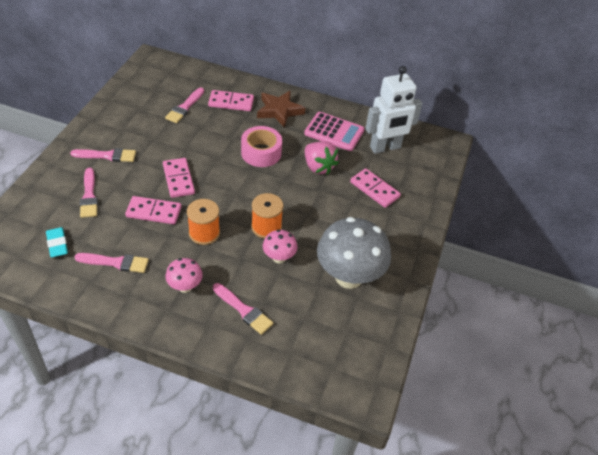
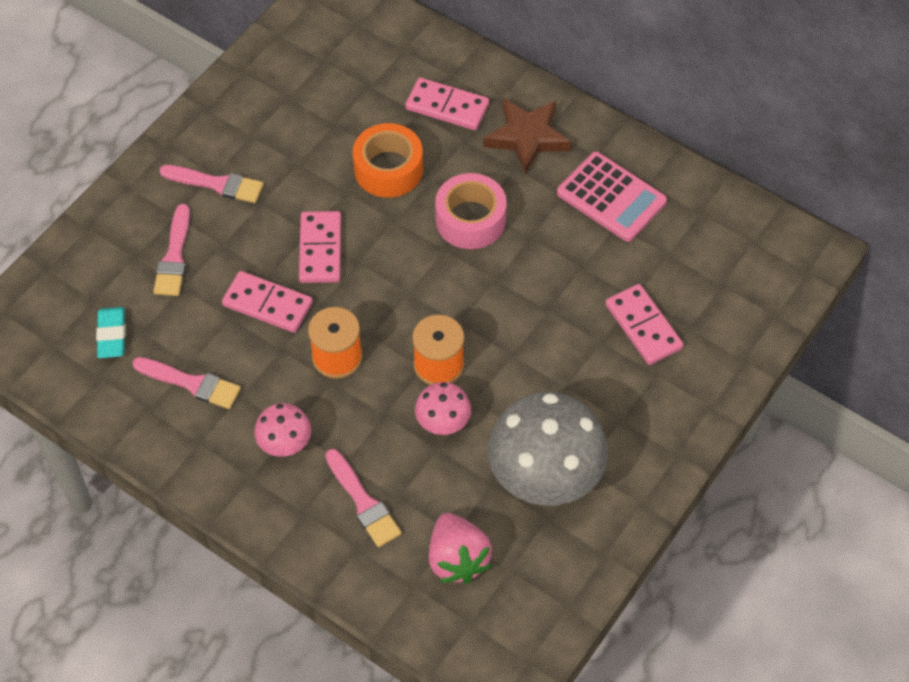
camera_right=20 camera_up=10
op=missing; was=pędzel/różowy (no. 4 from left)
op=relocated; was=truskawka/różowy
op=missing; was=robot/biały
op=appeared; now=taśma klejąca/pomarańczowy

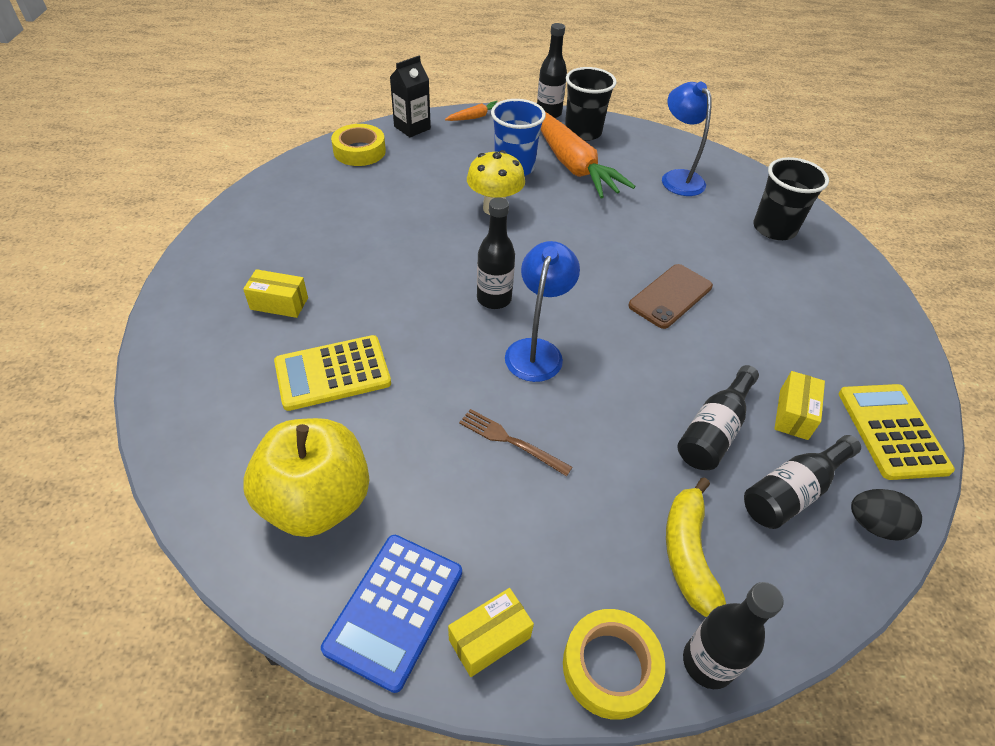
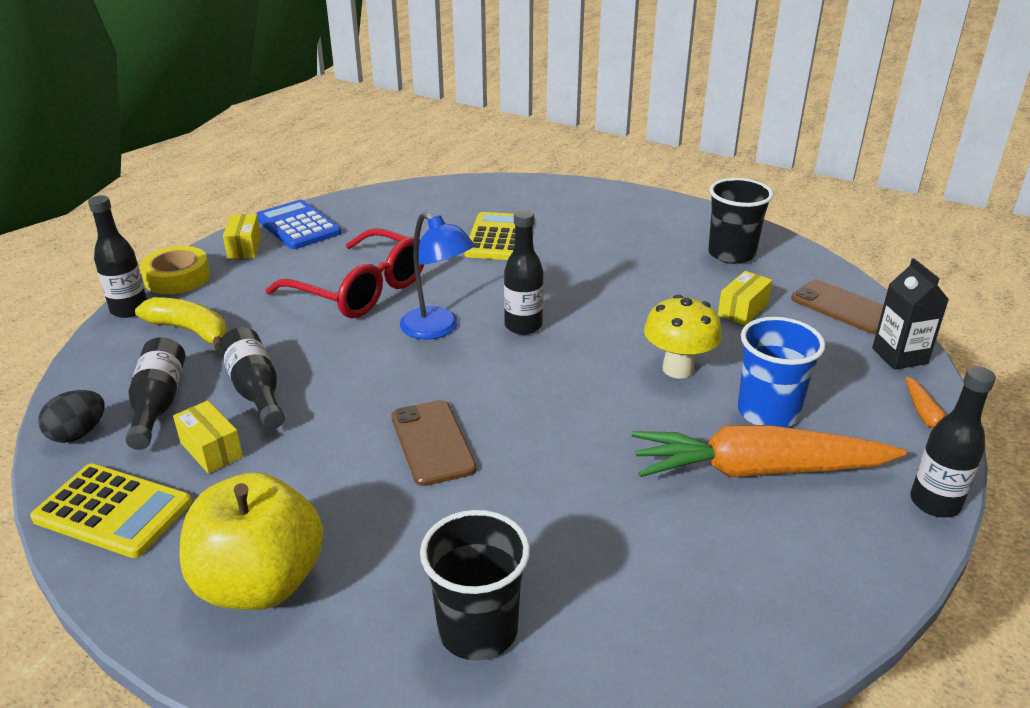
camera_right=120 camera_up=-15
op=relocated; was=pudełko/żółty (no. 1 from left in the first image); now=pudełko/żółty (no. 3 from left)
op=relocated; was=jabłko/żółty
op=exchanged; was=taśma klejąca/żółty (no. 1 from left); now=telefon/brązowy (no. 2 from left)
op=exchanged; was=widelec/brązowy; now=okulary/czerwony
op=relocated; was=szklanka/czarny (no. 1 from left in the first image); now=szklanka/czarny (no. 2 from left)
op=missing; was=lampka/niebieski (no. 2 from left)

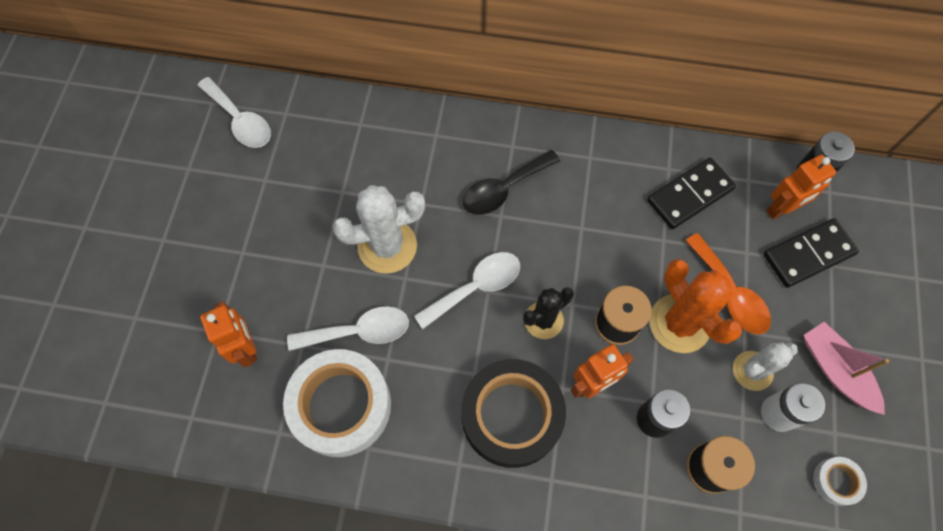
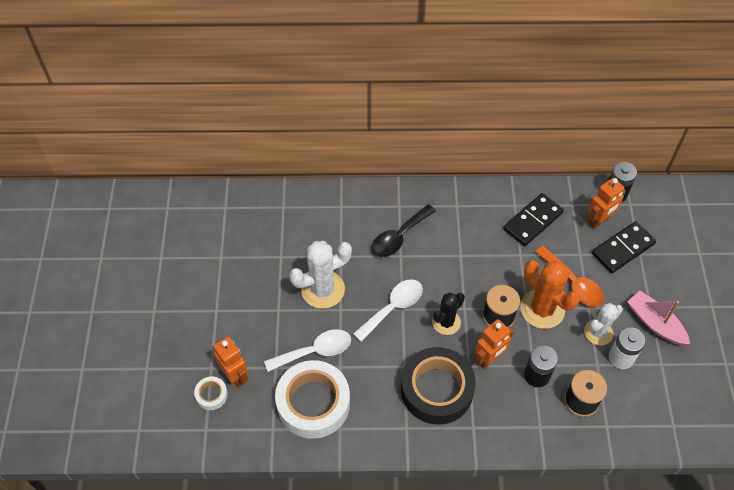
camera_right=-10 camera_up=-10
op=missing; was=łyżka/biały (no. 1 from left)
op=relocated; was=taśma klejąca/biały (no. 2 from left in the first image); now=taśma klejąca/biały (no. 1 from left)

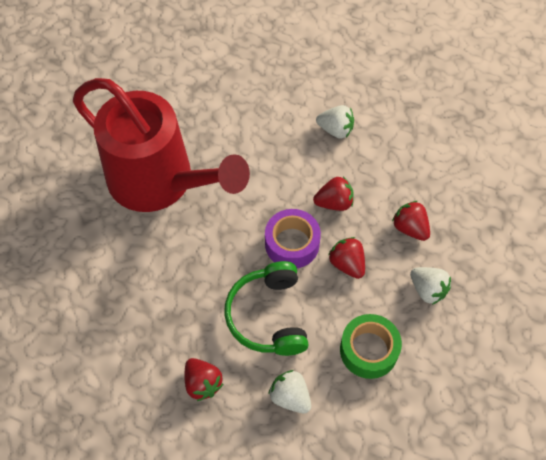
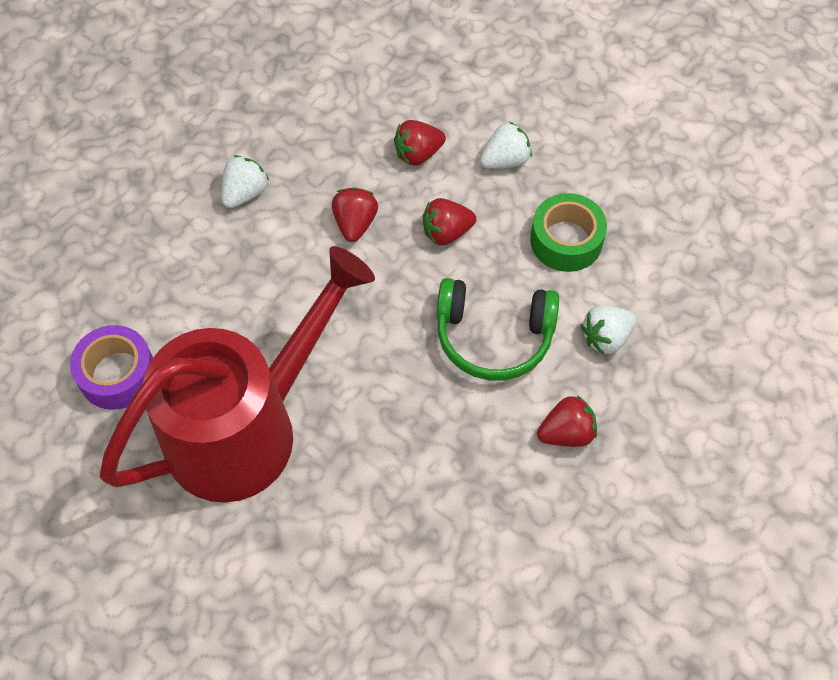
camera_right=-75 camera_up=0
op=relocated; was=taśma klejąca/fioletowy

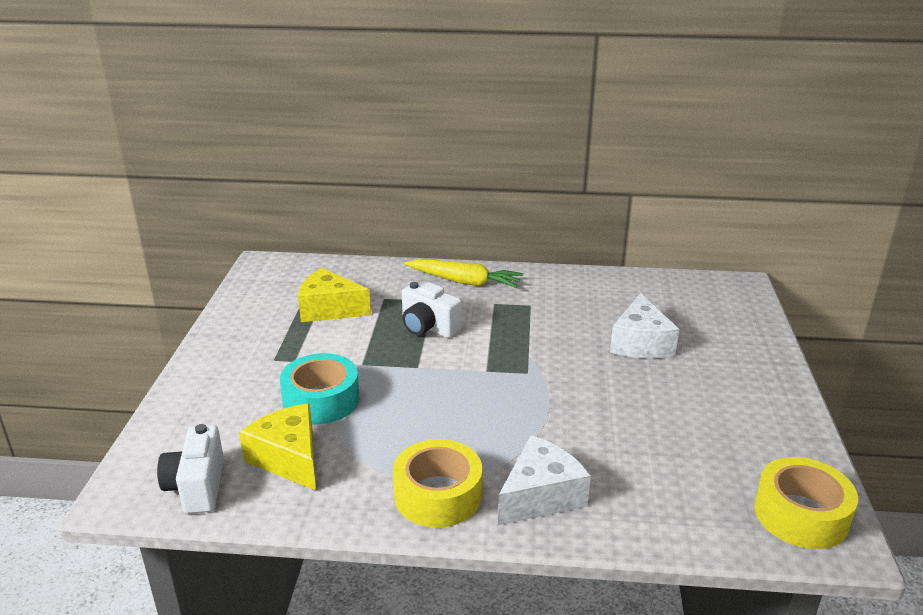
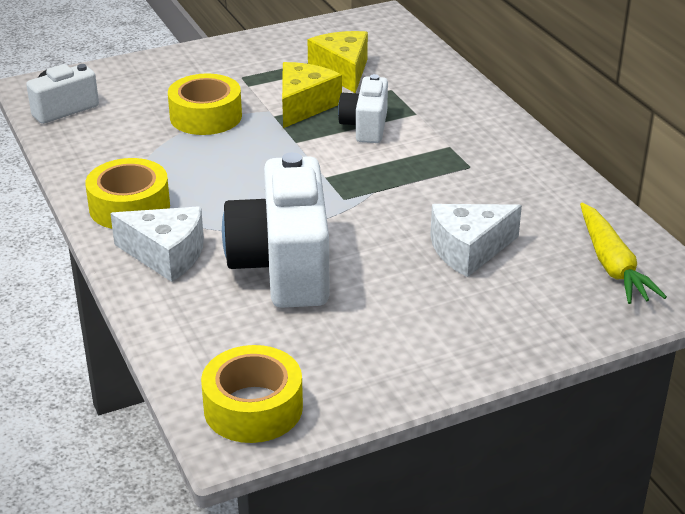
camera_right=60 camera_up=5
op=relocated; was=ser/żółty (no. 1 from left)
op=colour; was=taśma klejąca/turkusowy; now=taśma klejąca/żółty (no. 2 from left)
op=relocated; was=marchewka/żółty
op=appeared; now=aparat fotograficzny/biały (no. 2 from left)

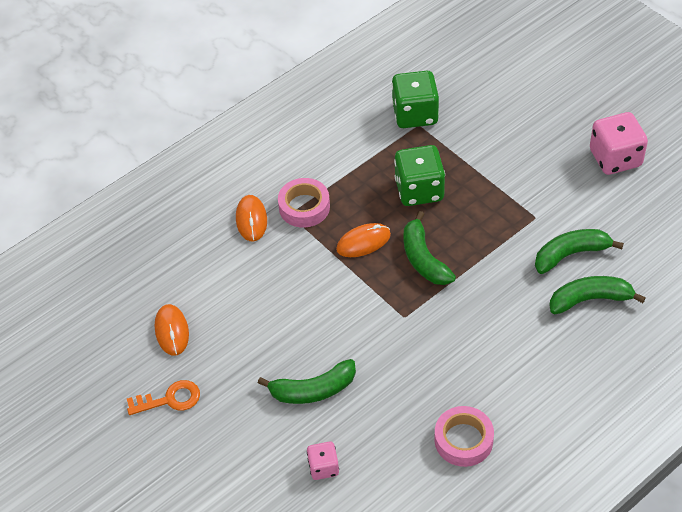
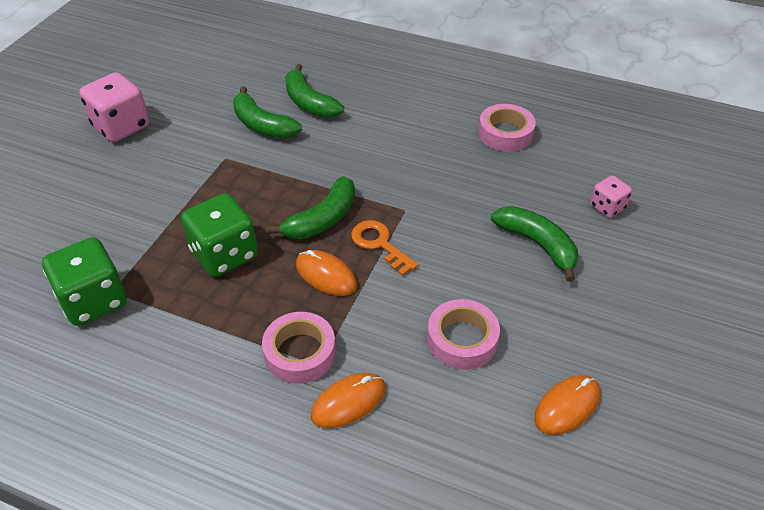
camera_right=-120 camera_up=-5
op=relocated; was=klucz/pomarańczowy
op=appeared; now=taśma klejąca/różowy (no. 2 from left)

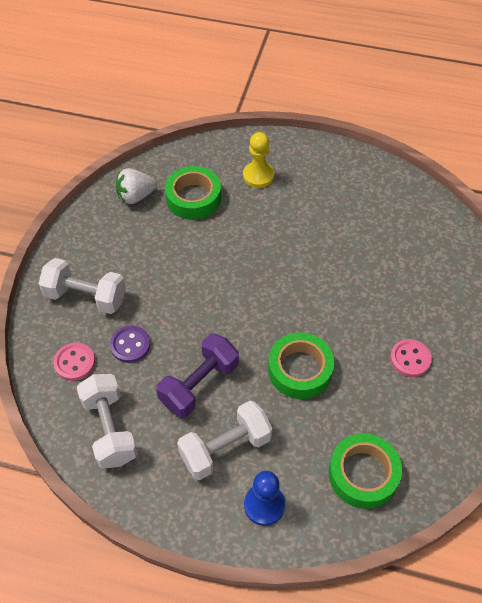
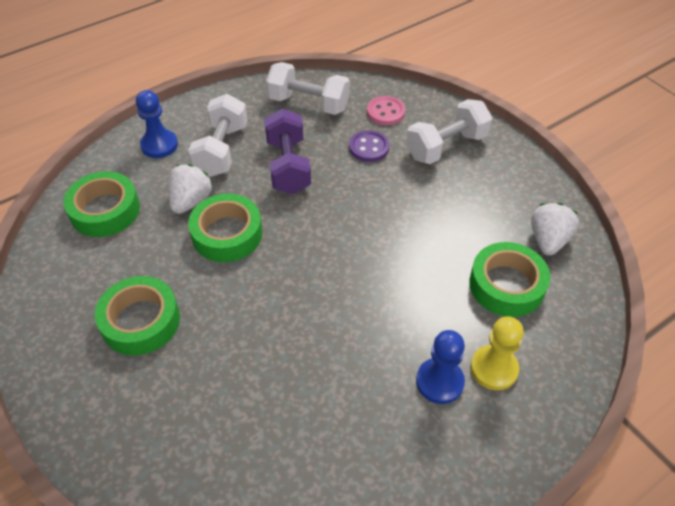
camera_right=130 camera_up=-5
op=exchanged; was=guzik/różowy (no. 2 from left); now=taśma klejąca/zielony (no. 2 from left)
op=appeared; now=truskawka/biały (no. 1 from left)
op=appeared; now=pionek/niebieski (no. 2 from left)

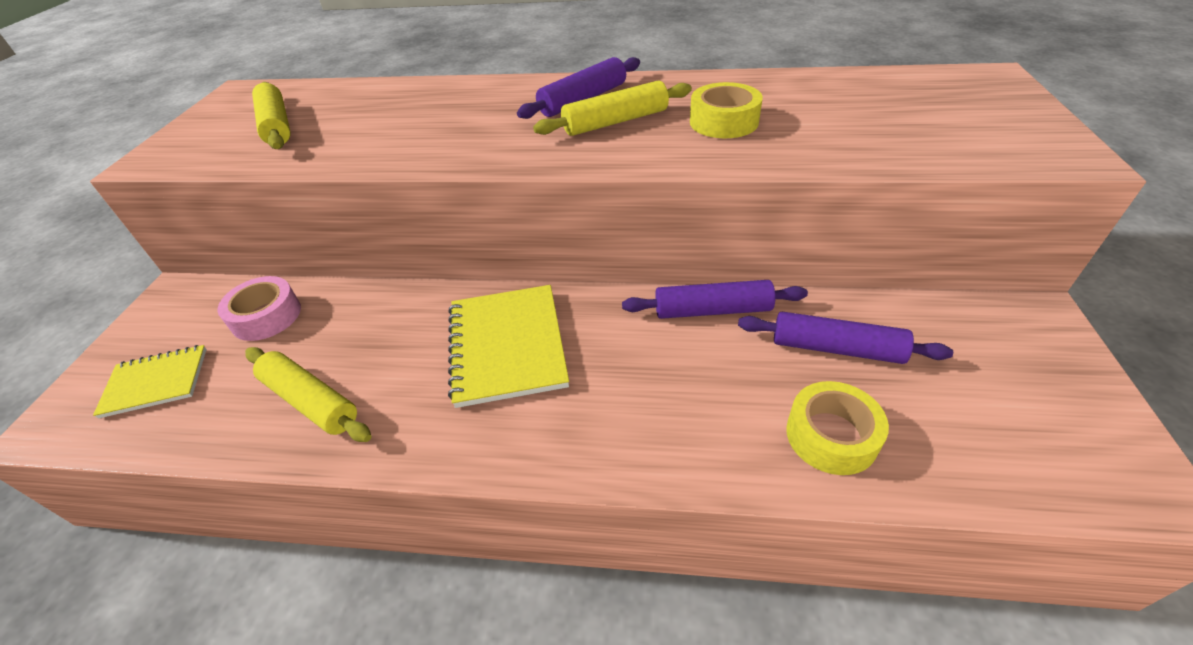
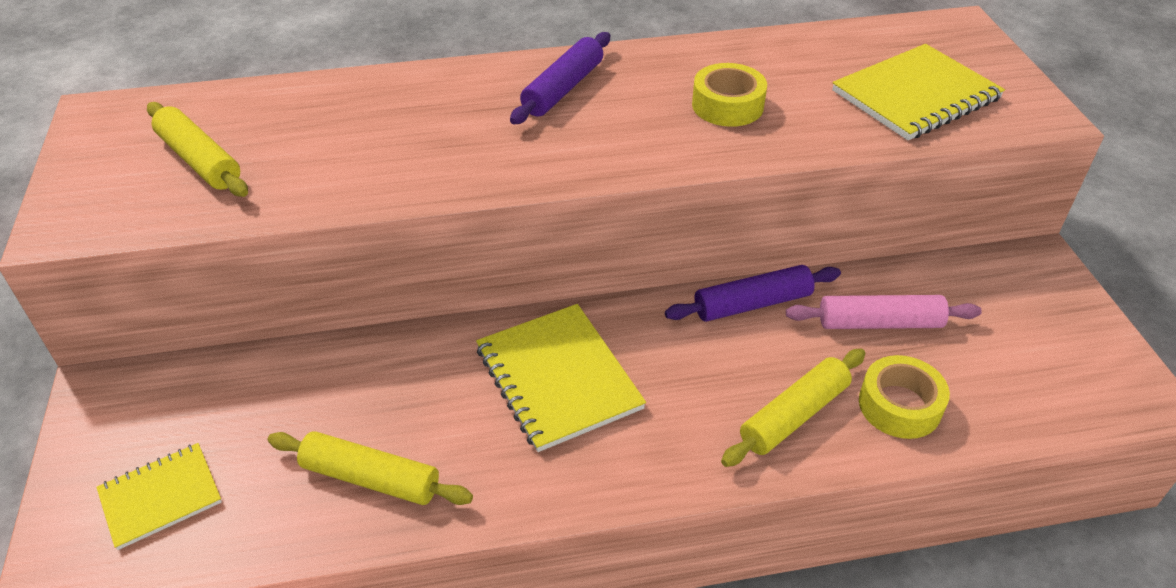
camera_right=-20 camera_up=0
op=missing; was=taśma klejąca/różowy
op=relocated; was=wałek do ciasta/żółty (no. 3 from left)
op=colour; was=wałek do ciasta/fioletowy (no. 3 from left); now=wałek do ciasta/różowy
op=appeared; now=zeszyt/żółty (no. 3 from left)

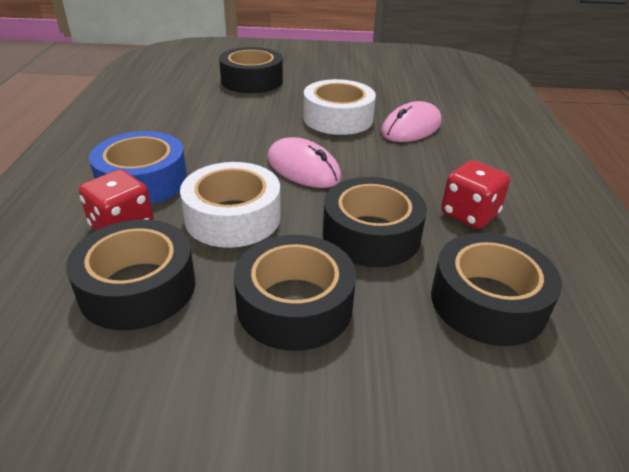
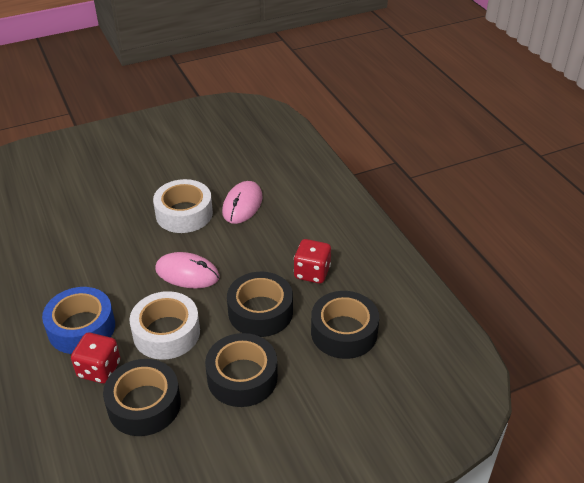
camera_right=-25 camera_up=5
op=missing; was=taśma klejąca/czarny (no. 2 from left)

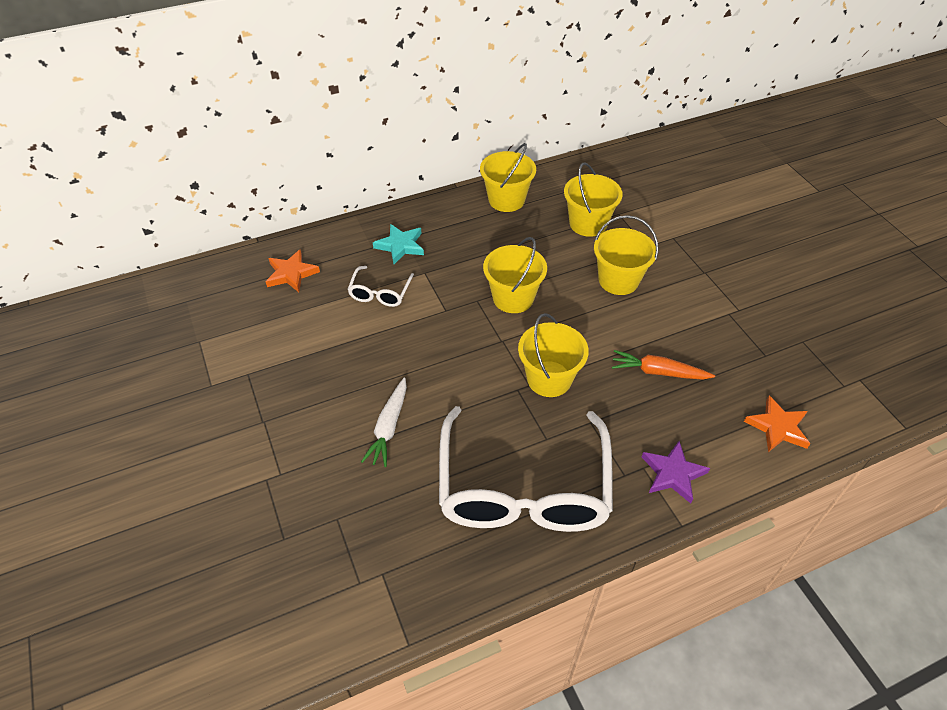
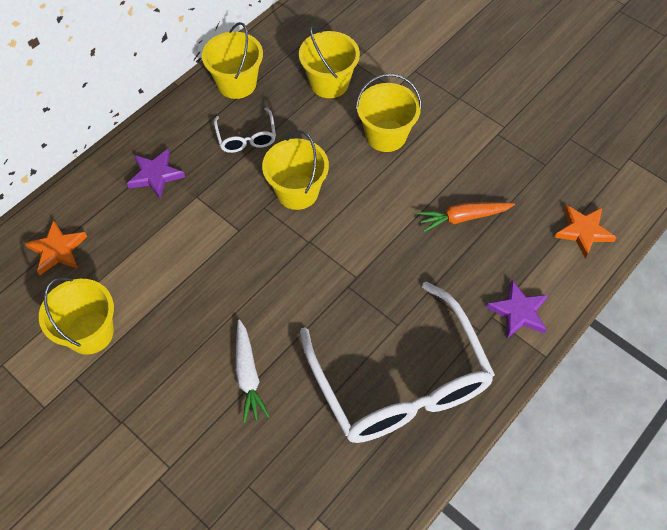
camera_right=-25 camera_up=10
op=relocated; was=okulary/biały (no. 1 from left)
op=colour; was=gwiazda/turkusowy; now=gwiazda/fioletowy (no. 1 from left)
op=relocated; was=wiadro/żółty (no. 3 from left in the first image); now=wiadro/żółty (no. 1 from left)

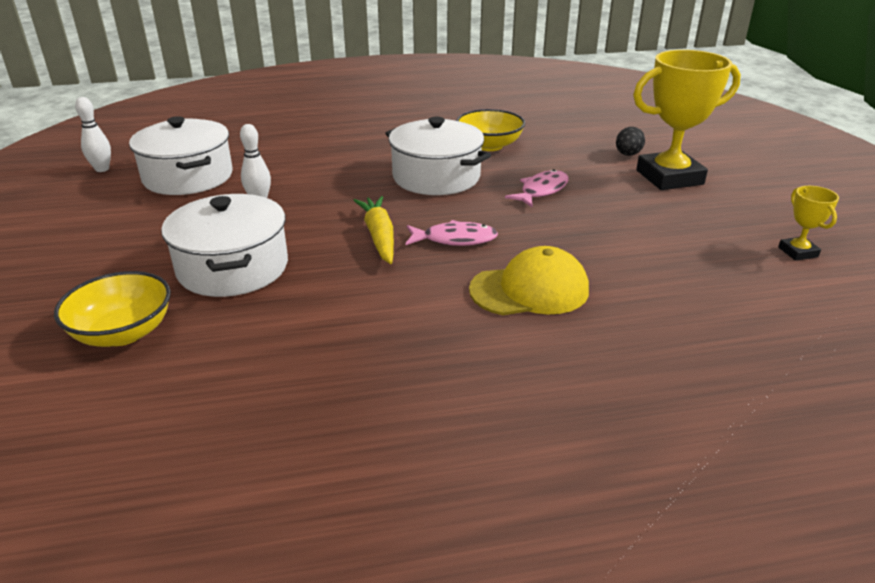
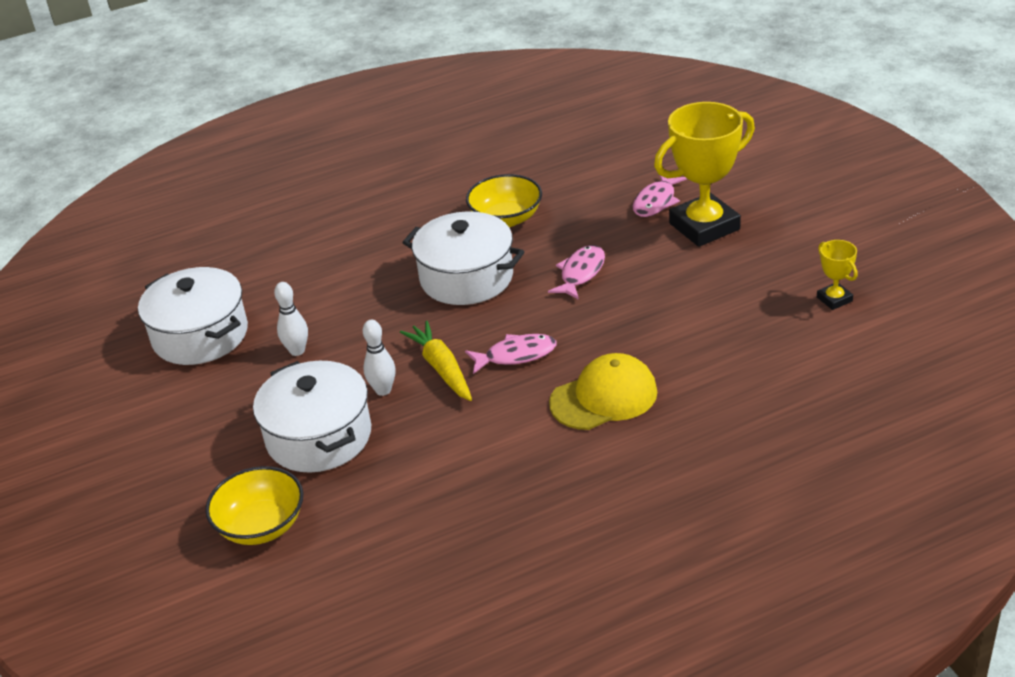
camera_right=-10 camera_up=5
op=relocated; was=kręgiel/biały (no. 1 from left in the first image); now=kręgiel/biały (no. 2 from left)
op=exchanged; was=jajko/czarny; now=ryba/różowy (no. 3 from left)

